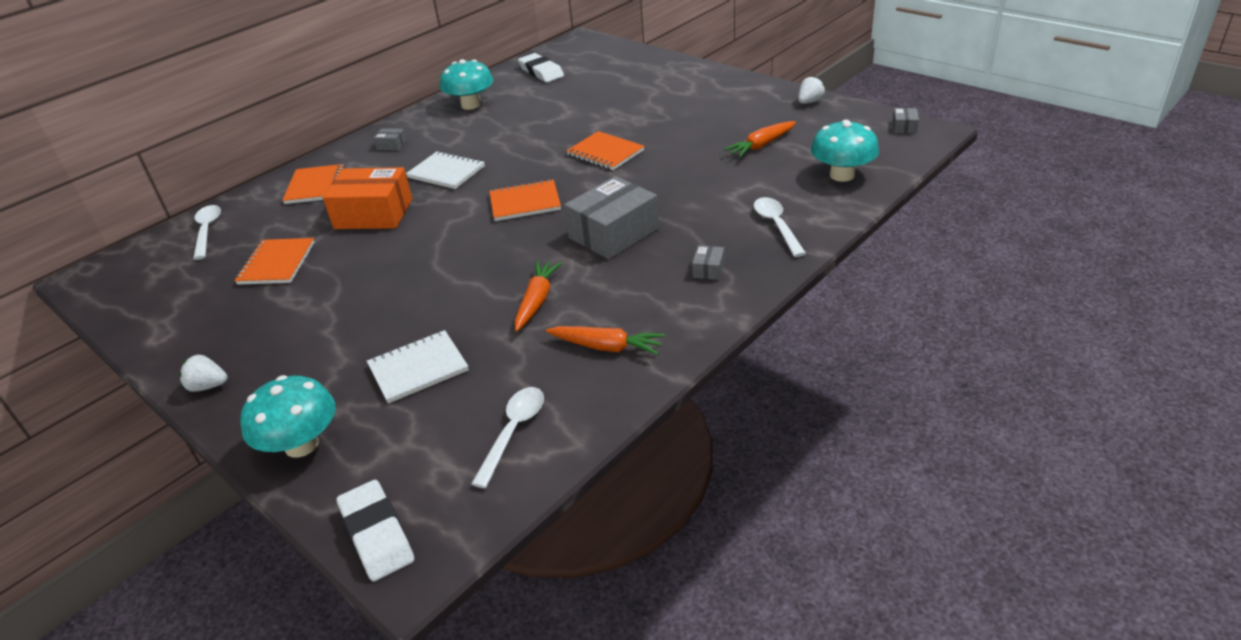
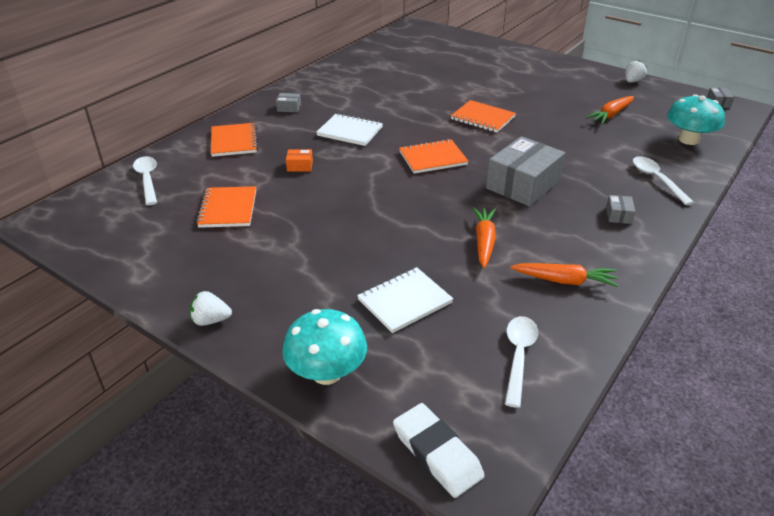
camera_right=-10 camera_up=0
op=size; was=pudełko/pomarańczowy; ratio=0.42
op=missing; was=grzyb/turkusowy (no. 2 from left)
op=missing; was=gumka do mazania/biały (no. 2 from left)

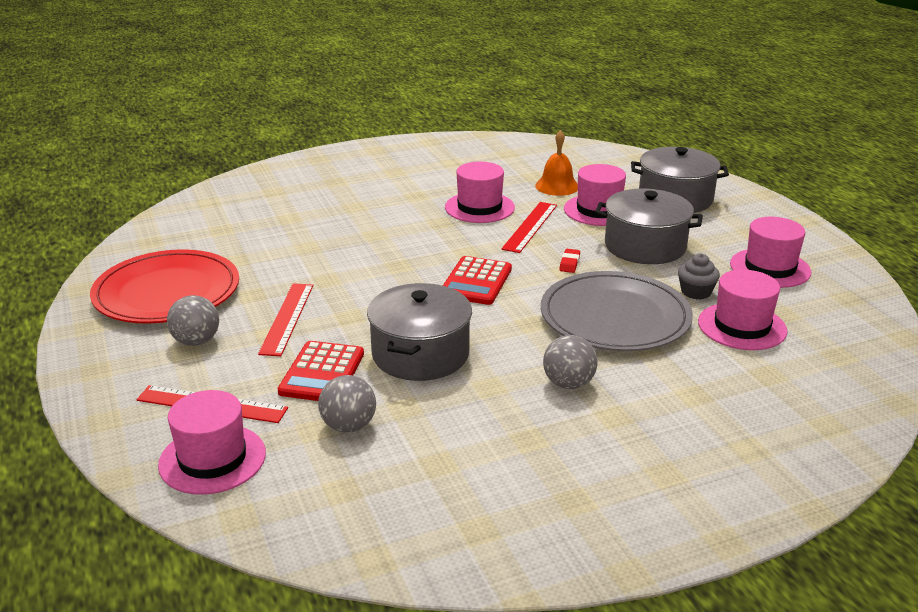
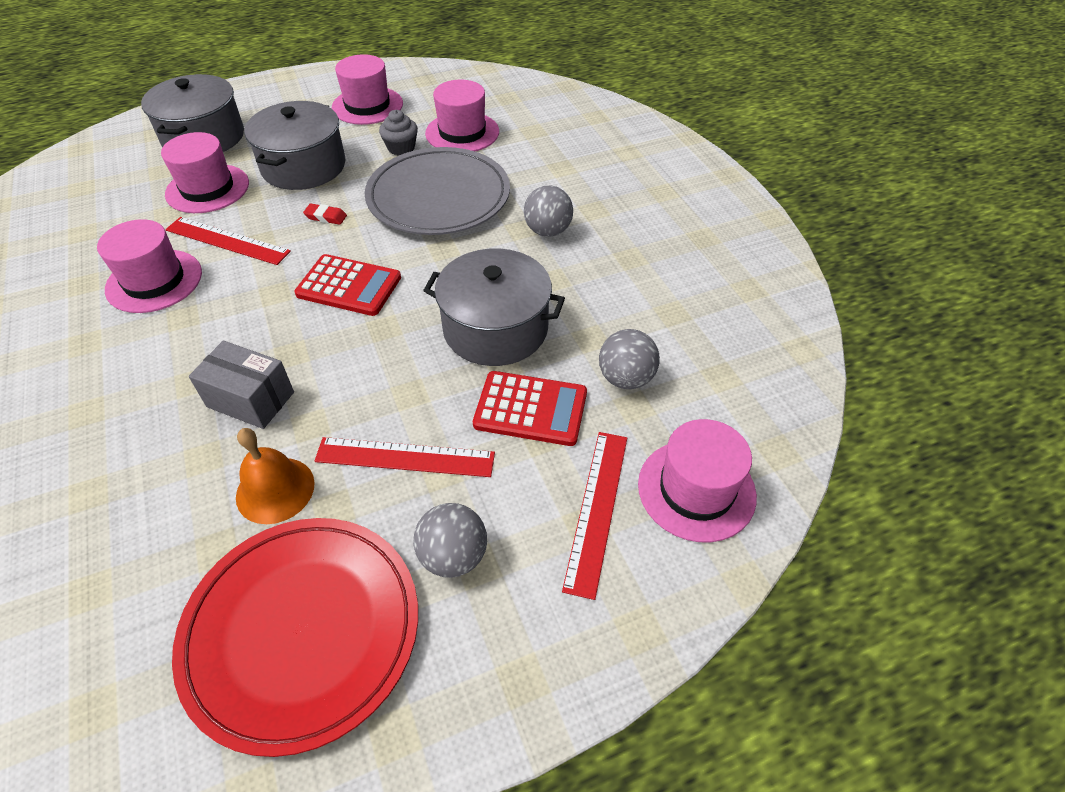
camera_right=-90 camera_up=20
op=relocated; was=dzwonek/pomarańczowy
op=appeared; now=pudełko/szary

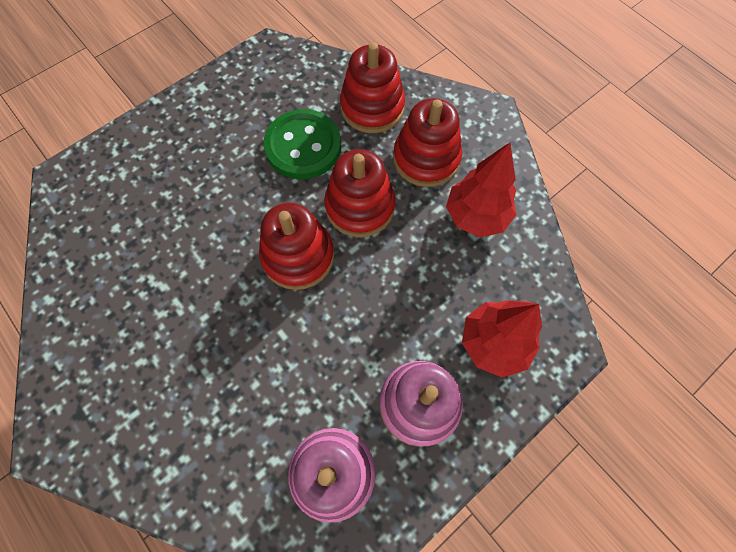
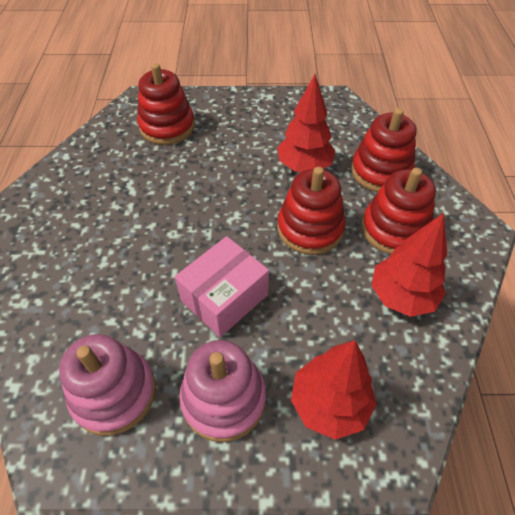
camera_right=40 camera_up=-15
op=relocated; was=zabawka nakładanka/czerwony (no. 1 from left)
op=exchanged; was=guzik/zielony; now=drzewko/czerwony (no. 1 from left)
op=appeared; now=pudełko/różowy

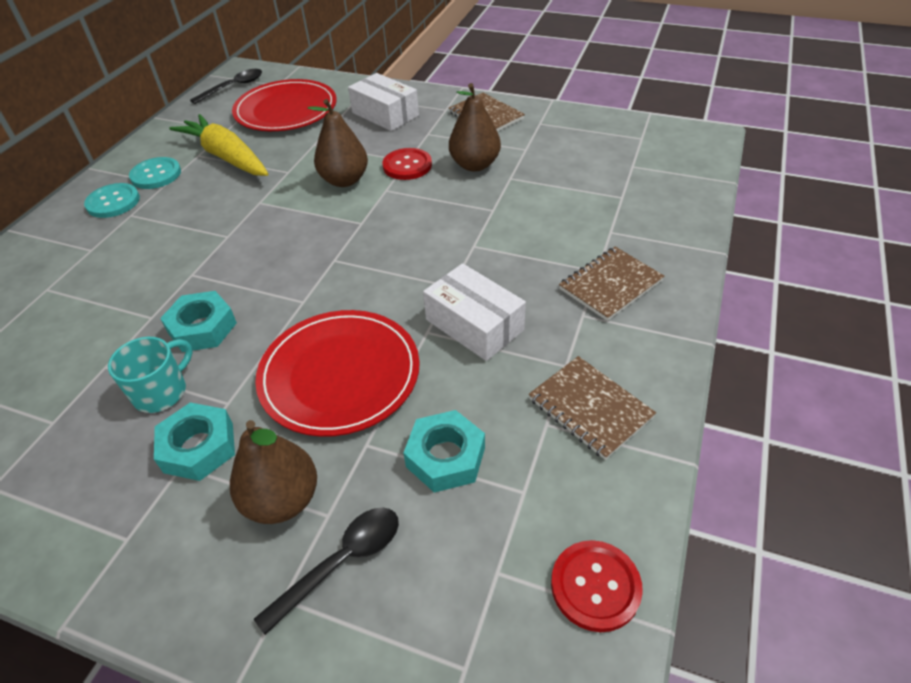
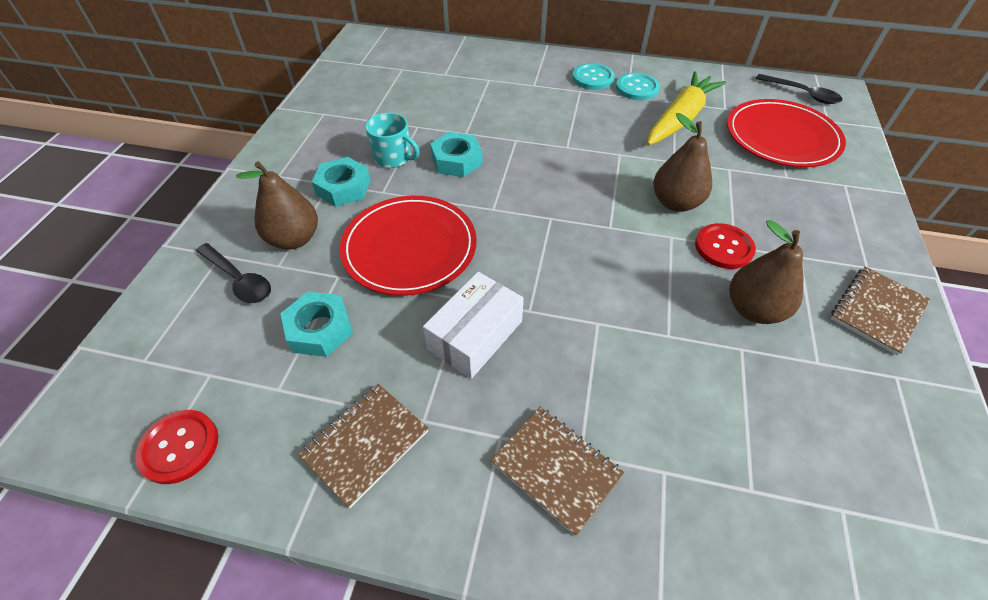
camera_right=80 camera_up=5
op=missing; was=pudełko/biały (no. 1 from left)

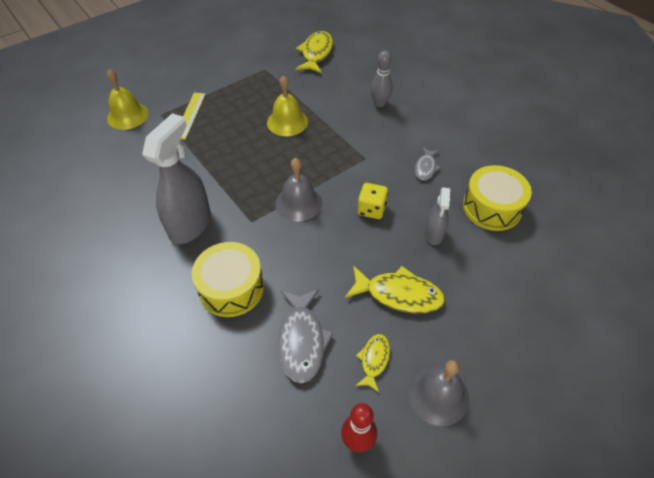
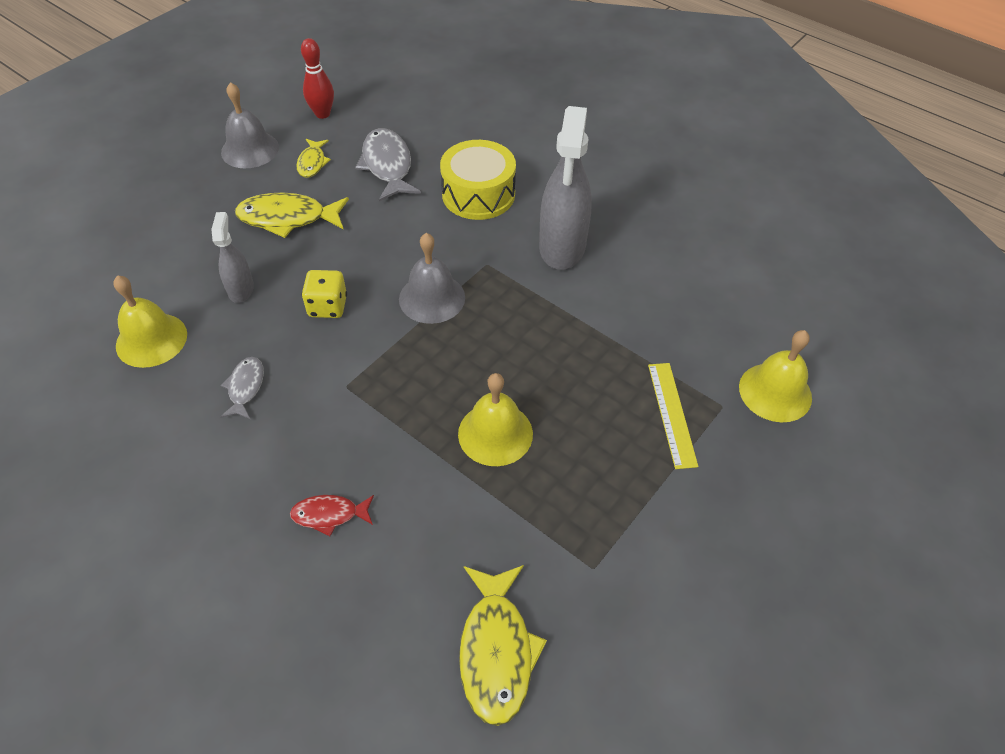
camera_right=165 camera_up=0
op=exchanged; was=kręgiel/szary; now=ryba/czerwony
op=exchanged; was=bęben/żółty (no. 2 from left); now=dzwonek/żółty (no. 1 from left)

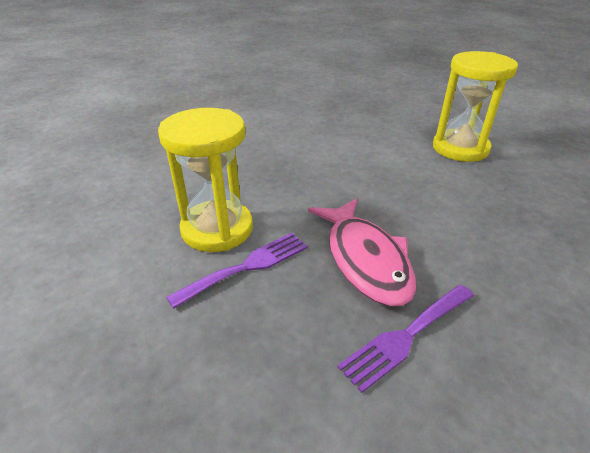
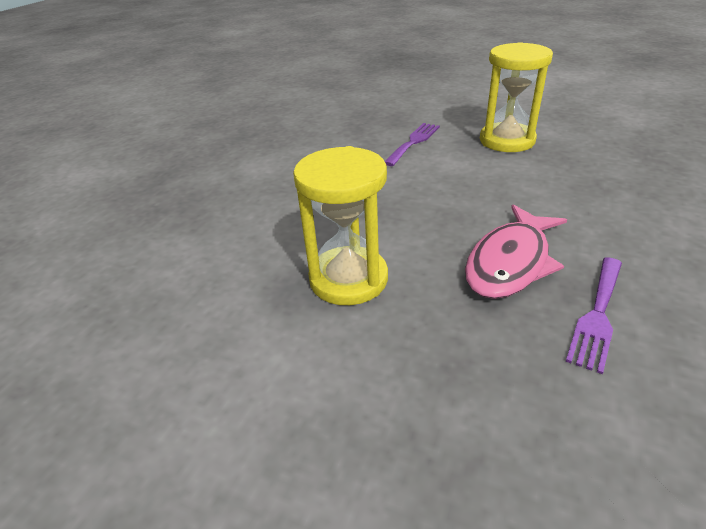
camera_right=-20 camera_up=0
op=relocated; was=widelec/fioletowy (no. 1 from left)
op=spun; was=ryba/różowy; clockwise=75

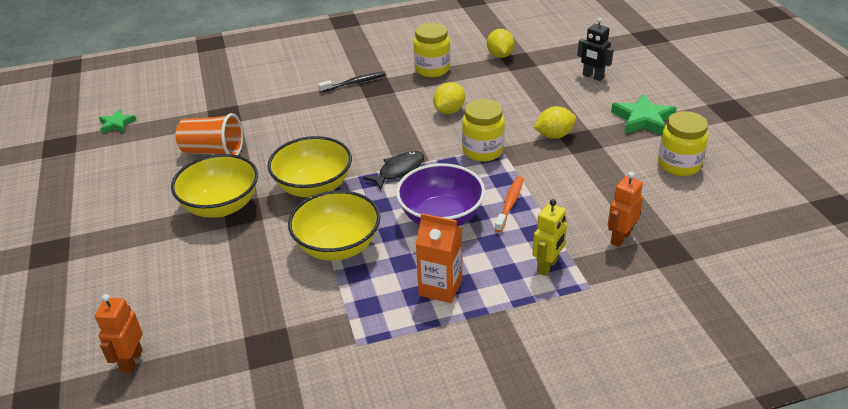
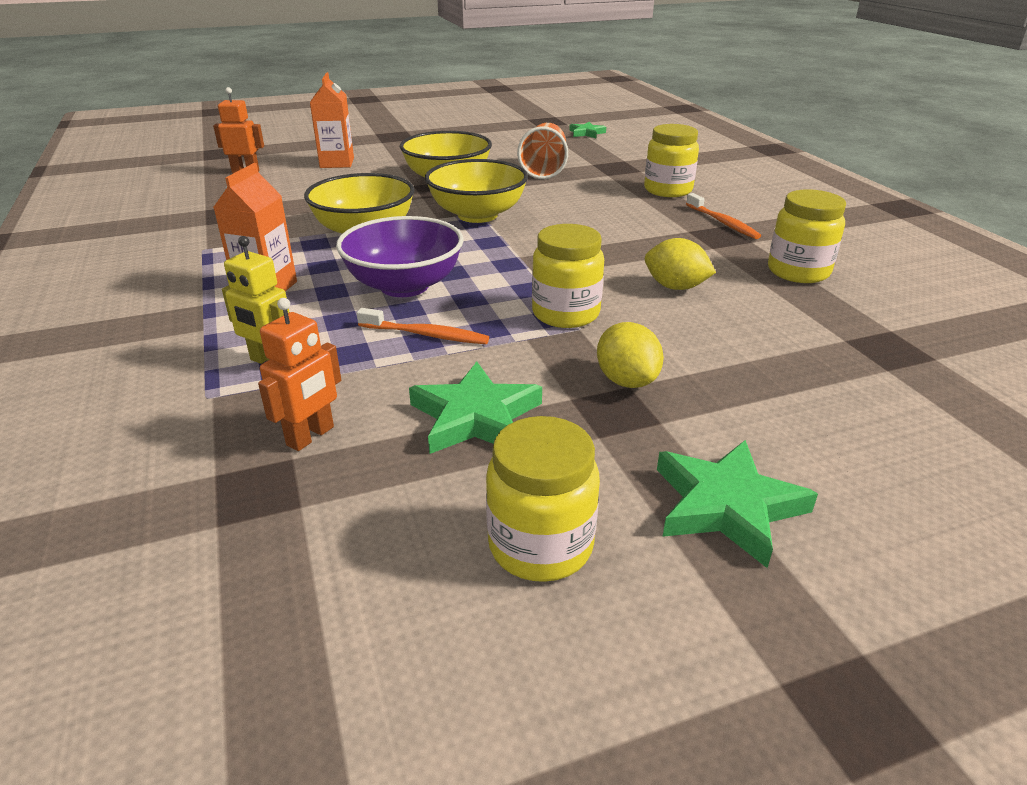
camera_right=85 camera_up=-5
op=colour; was=szczoteczka do zębów/czarny; now=szczoteczka do zębów/pomarańczowy (no. 2 from left)
op=missing; was=ryba/czarny
op=missing; was=cytryna/żółty (no. 2 from left)
op=missing; was=robot/czarny
op=spun; was=robot/pomarańczowy (no. 2 from left); clockwise=90
op=appeared; now=karton mleka/pomarańczowy (no. 2 from left)
op=appeared; now=gwiazda/zielony (no. 1 from left)
op=appeared; now=słoik/żółty (no. 3 from left)

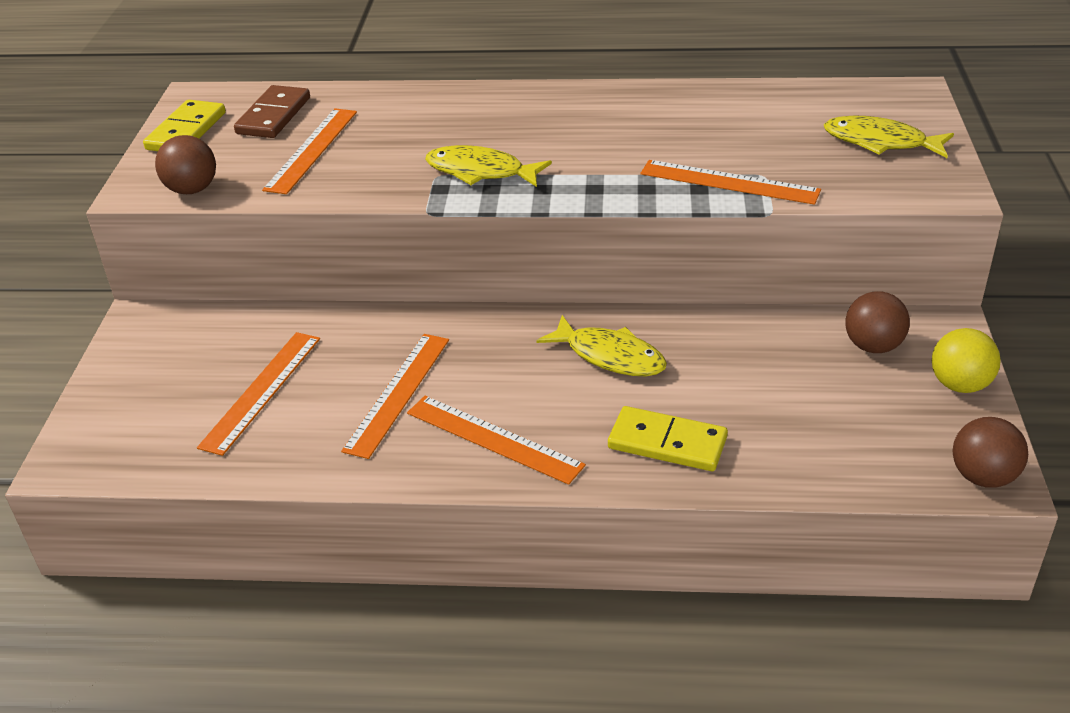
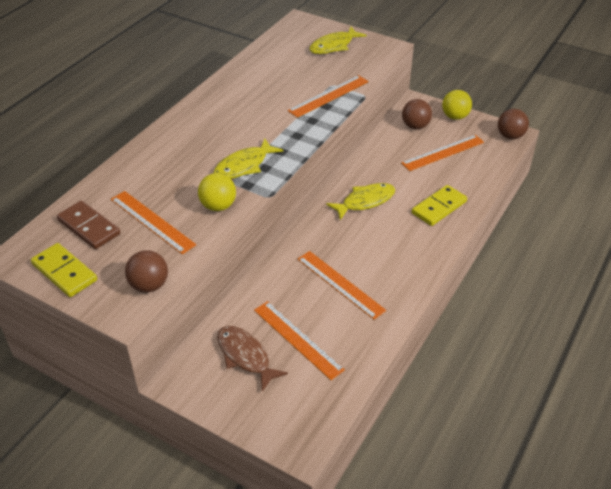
camera_right=-65 camera_up=5
op=relocated; was=linijka/pomarańczowy (no. 4 from left in the first image); now=linijka/pomarańczowy (no. 5 from left)
op=appeared; now=piłka/żółty (no. 1 from left)
op=appeared; now=ryba/brązowy

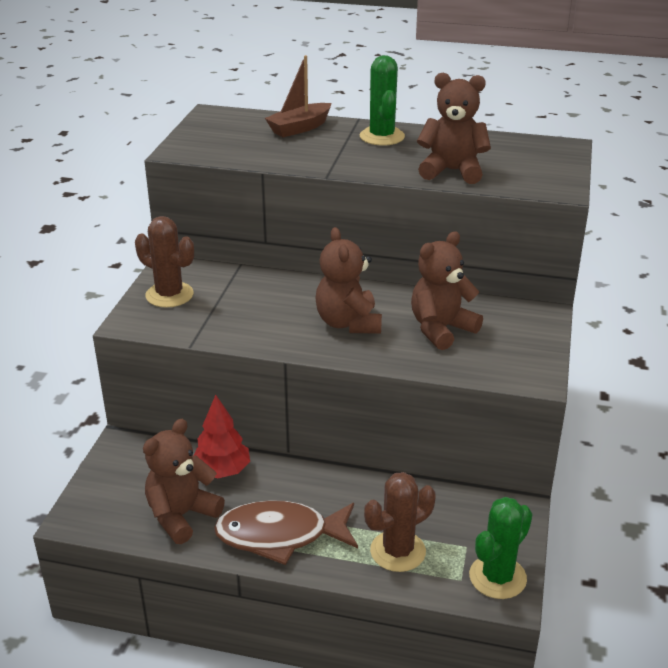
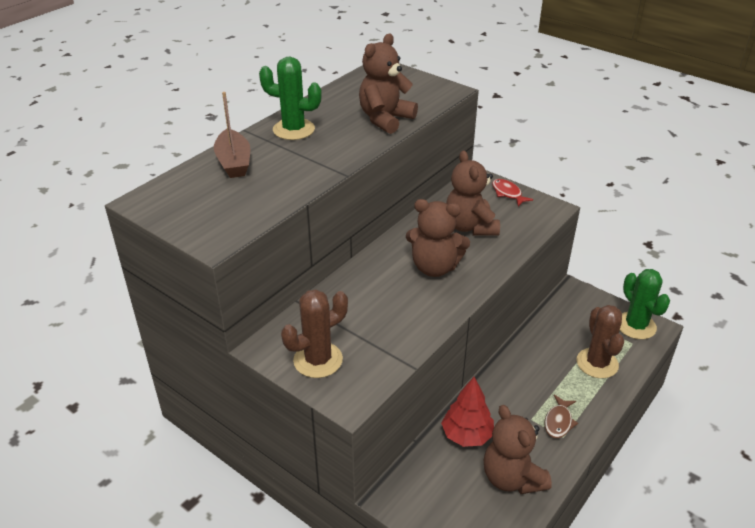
camera_right=-65 camera_up=5
op=size; was=ryba/brązowy; ratio=0.48
op=appeared; now=ryba/czerwony

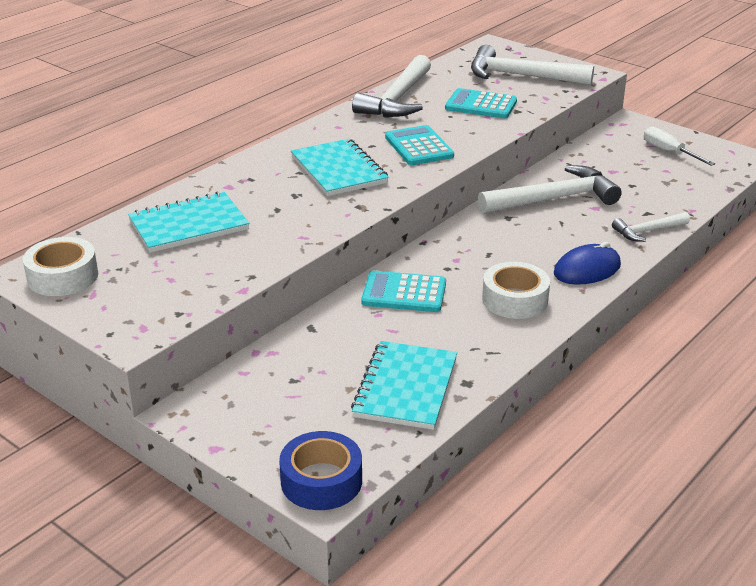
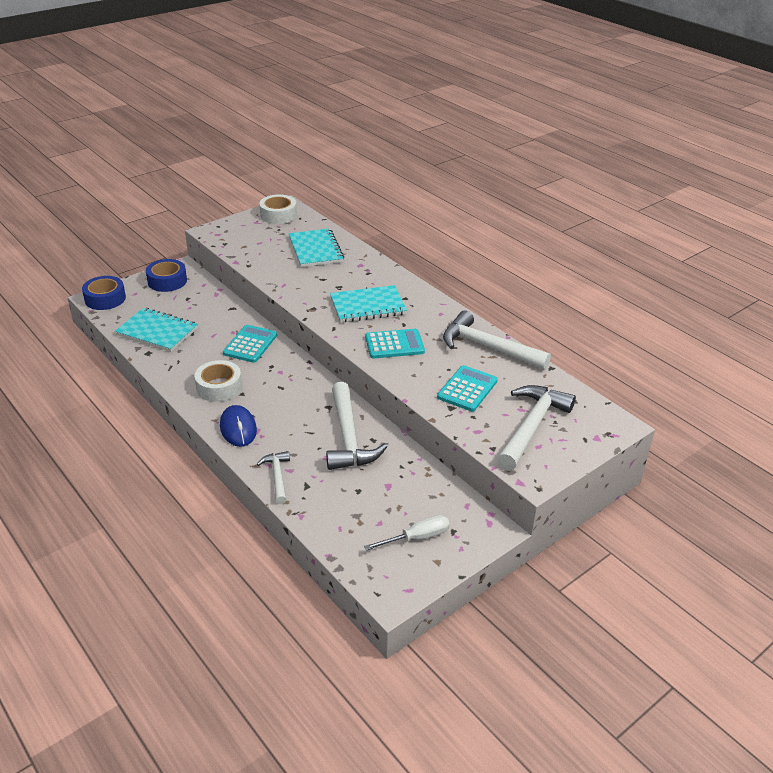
camera_right=100 camera_up=5
op=appeared; now=taśma klejąca/niebieski (no. 2 from left)

